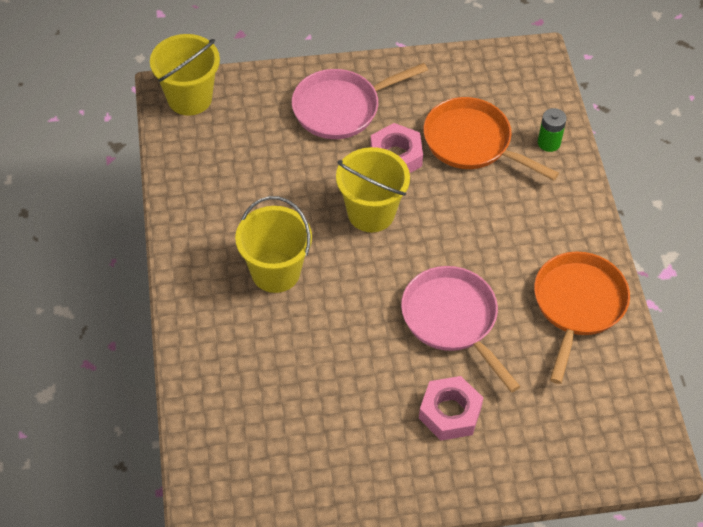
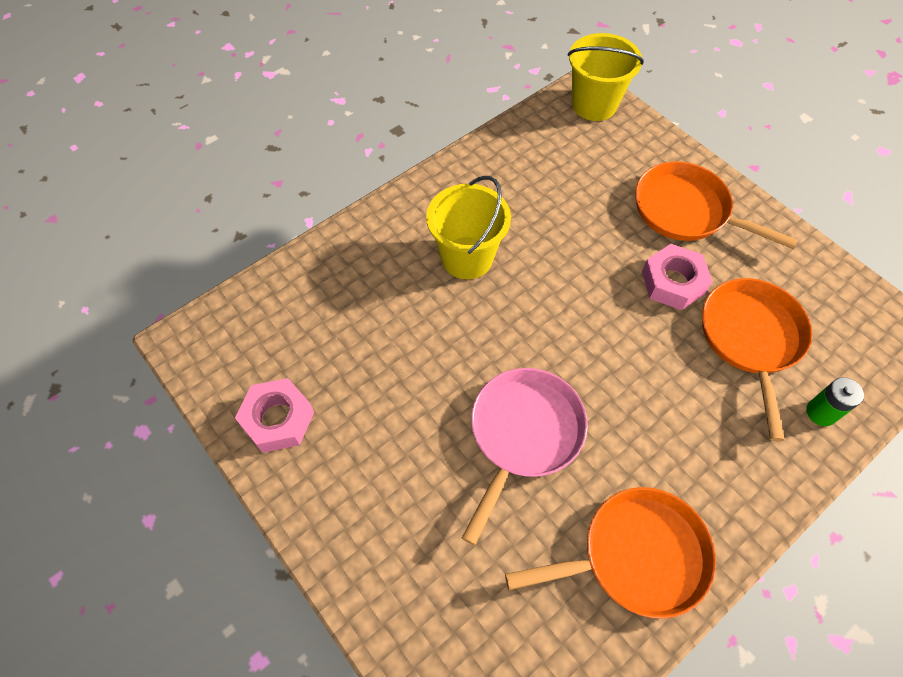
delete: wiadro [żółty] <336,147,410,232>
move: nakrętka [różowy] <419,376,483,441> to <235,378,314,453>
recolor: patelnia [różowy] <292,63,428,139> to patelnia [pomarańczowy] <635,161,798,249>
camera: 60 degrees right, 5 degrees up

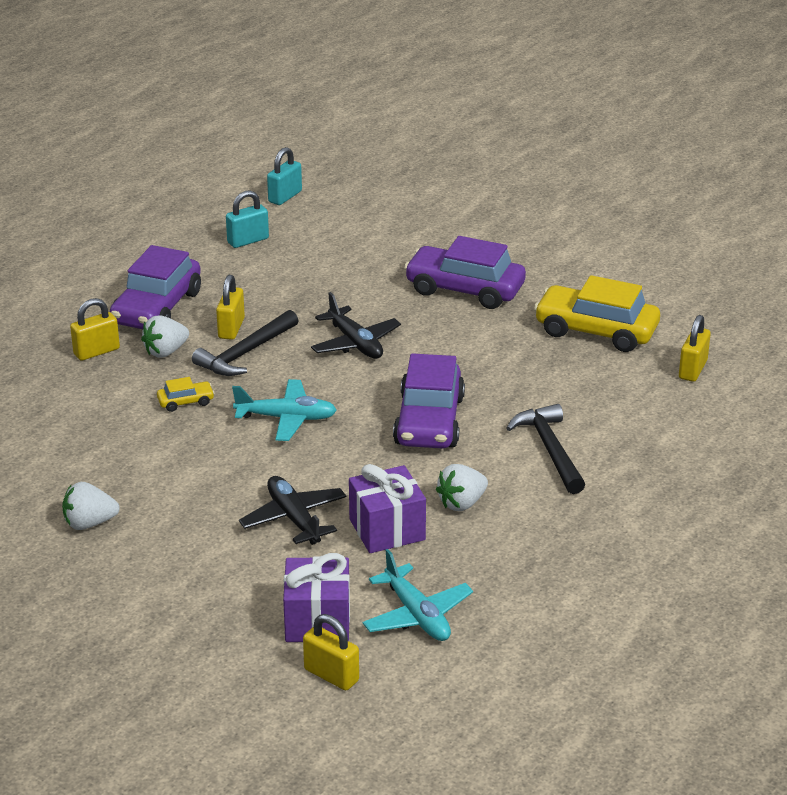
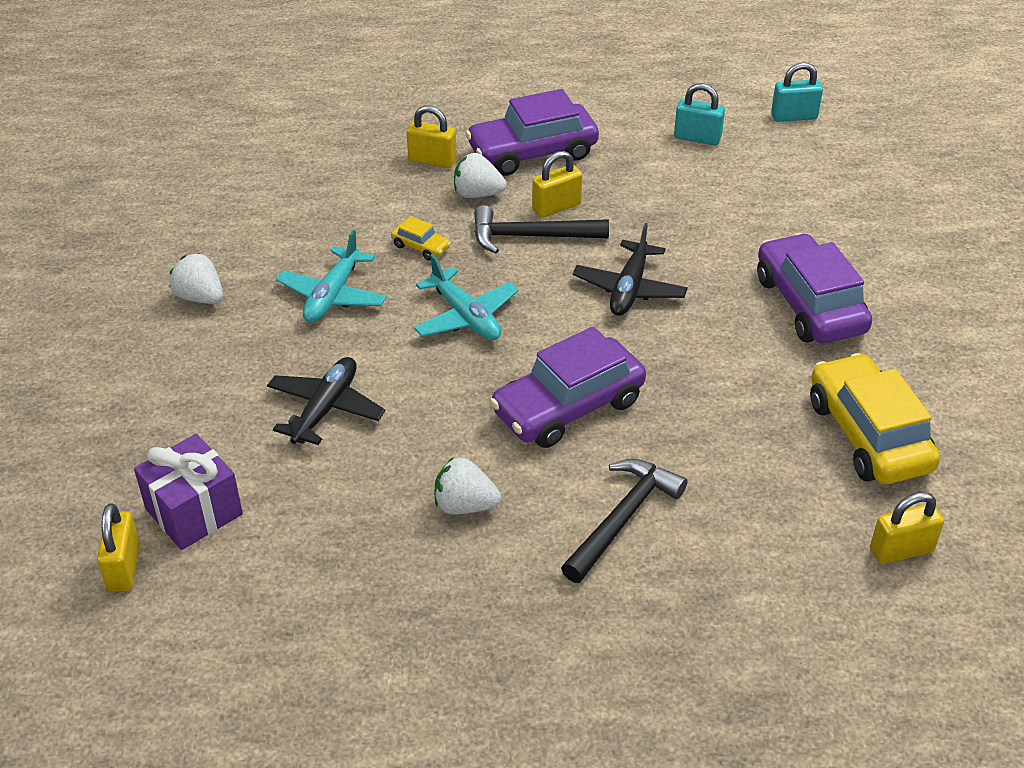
delete: prezent [fioletowy] <349,464,426,553>
move: samolot [turkusowy] <362,549,473,641> to <276,230,387,323>
camera: 50 degrees right, 10 degrees up

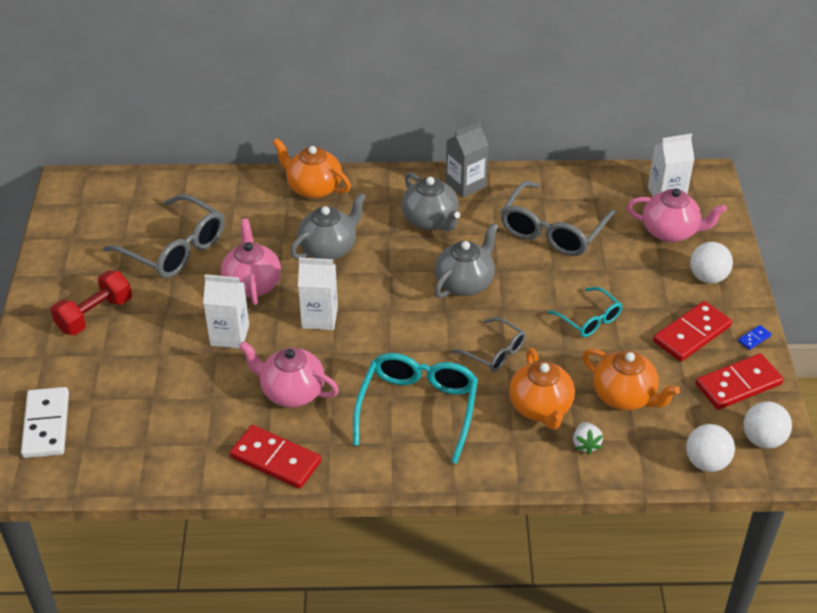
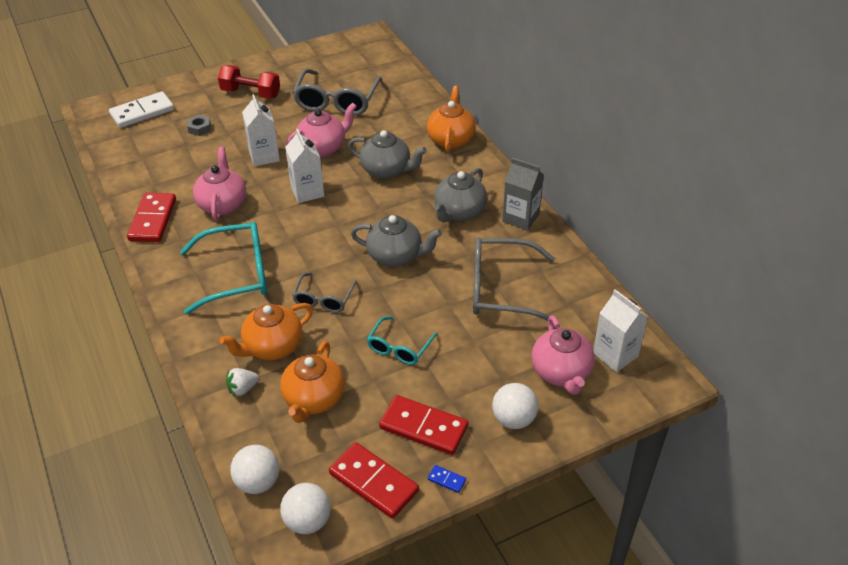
insert: nakrętka [szary] <187,115,211,136>
camera: 65 degrees right, 0 degrees up

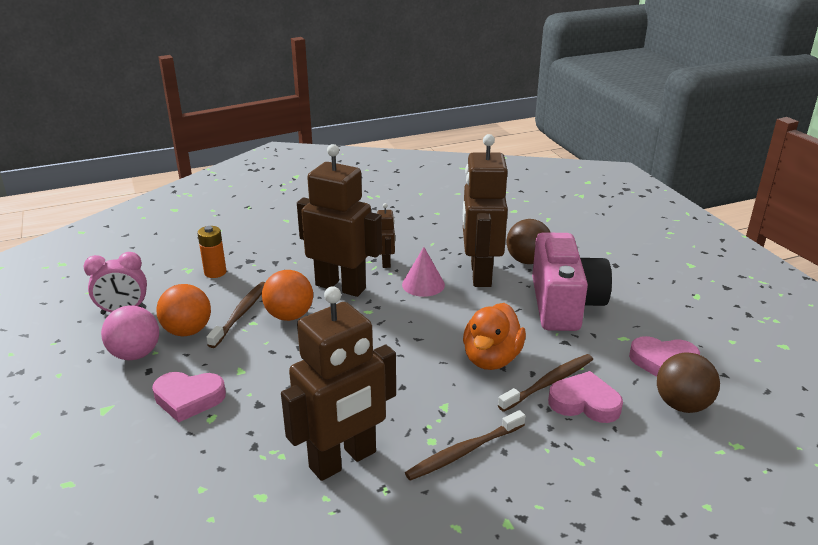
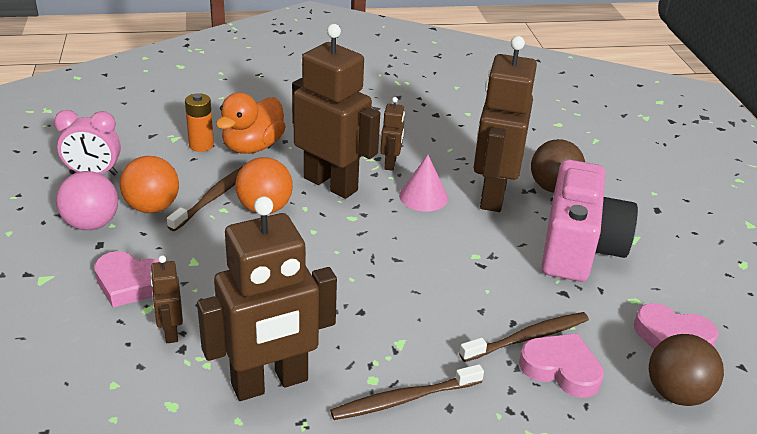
insert: robot [brązowy] <150,255,183,343>
move: kaczka [pomarańczowy] <463,303,526,370> to <216,93,286,154>
camera: 10 degrees right, 5 degrees up

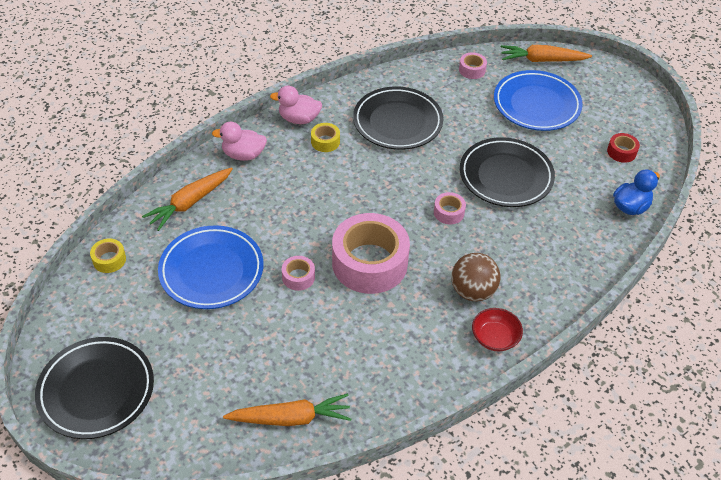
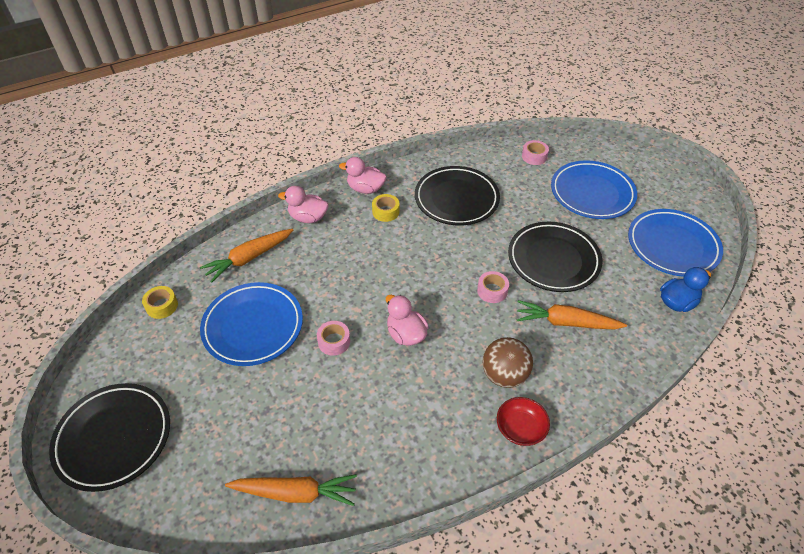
move: marchewka [pomarańczowy] <501,45,592,62> to <516,300,627,329>
replace: taśma klejąca [różowy] <332,213,410,294> to kaczka [różowy] <386,295,429,346>; taśma klejąca [czerwony] <607,133,640,163> to talerz [niebieski] <628,209,723,277>
camera: 10 degrees right, 0 degrees up

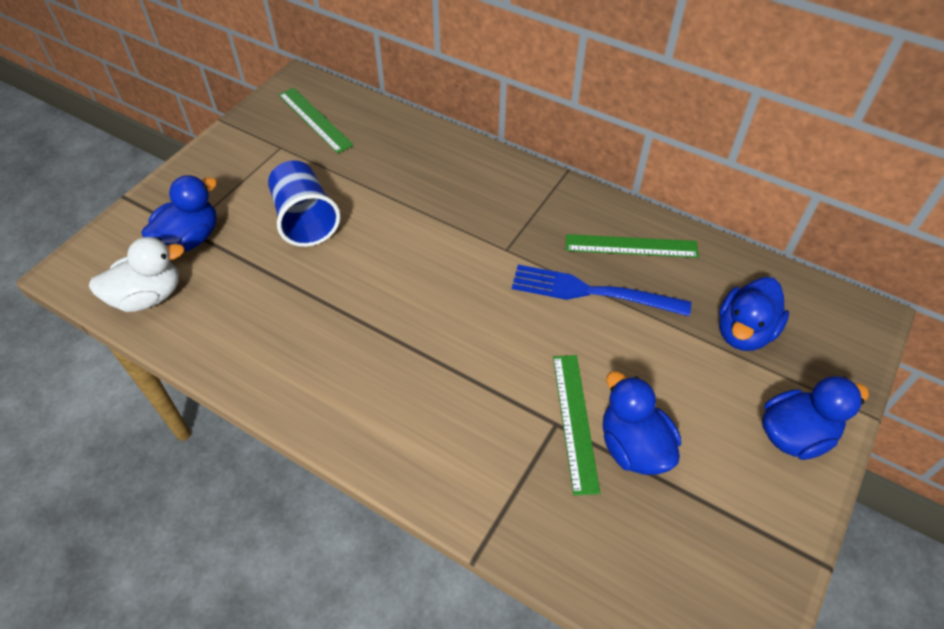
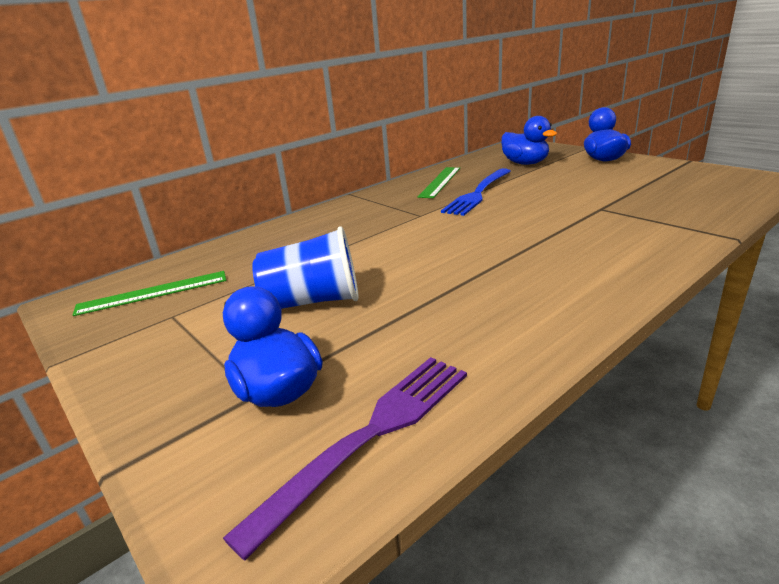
delete: linijka [zielony] <553,355,600,496>; kaczka [niebieski] <603,371,681,475>
replace: kaczka [biały] <89,237,185,312> to widelec [fioletowy] <223,357,467,560>
camera: 70 degrees left, 25 degrees down

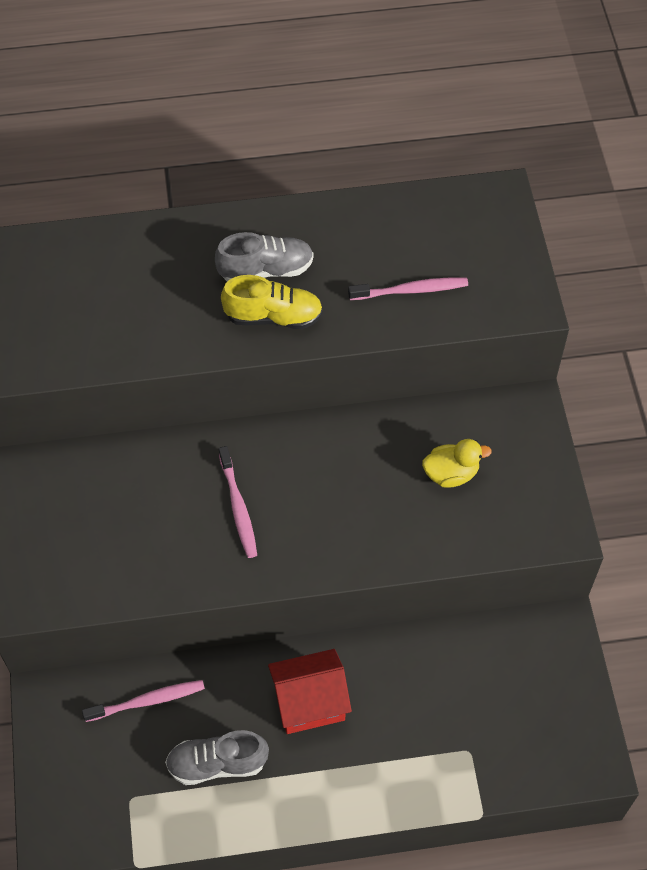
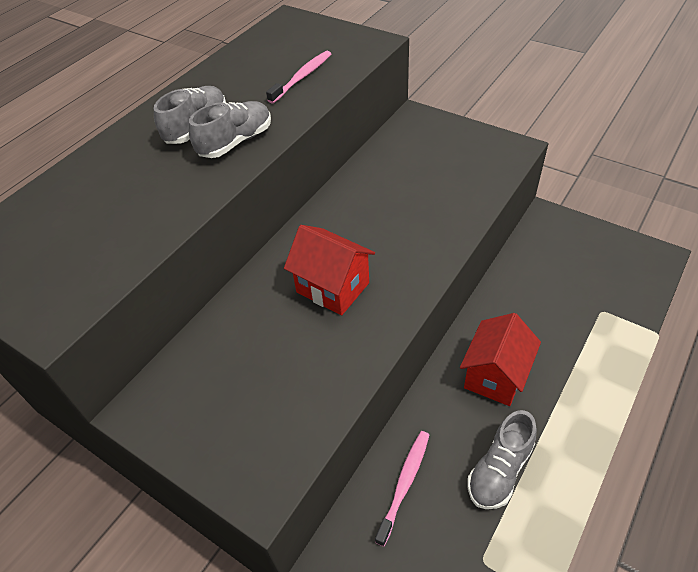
delete: kaczka [żółty] <422,439,492,488>
replace: szczoteczka do zębów [różowy] <219,446,257,558> to domek [czerwony] <284,225,375,315>
recolor: but [żółty] <221,275,323,329> to but [szary] <189,101,271,158>
camera: 45 degrees left, 10 degrees down

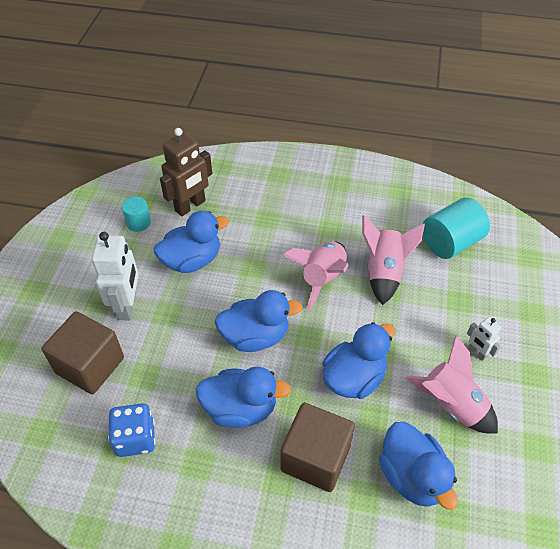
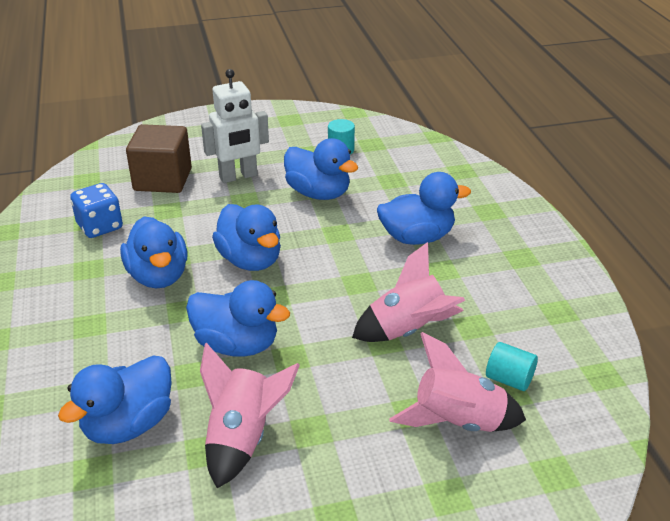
delete: robot [brązowy] <160,128,212,216>; sześcian [brązowy] <280,403,355,492>; robot [biały] <467,317,501,361>
insert: kaczka [niebieski] <377,172,471,245>
move: rakieta [różowy] <283,241,349,311> to <389,332,526,432>
resize: walec [turkusowy] <423,198,490,259> = <486,342,538,391> x0.55
camera: 65 degrees right, 15 degrees down

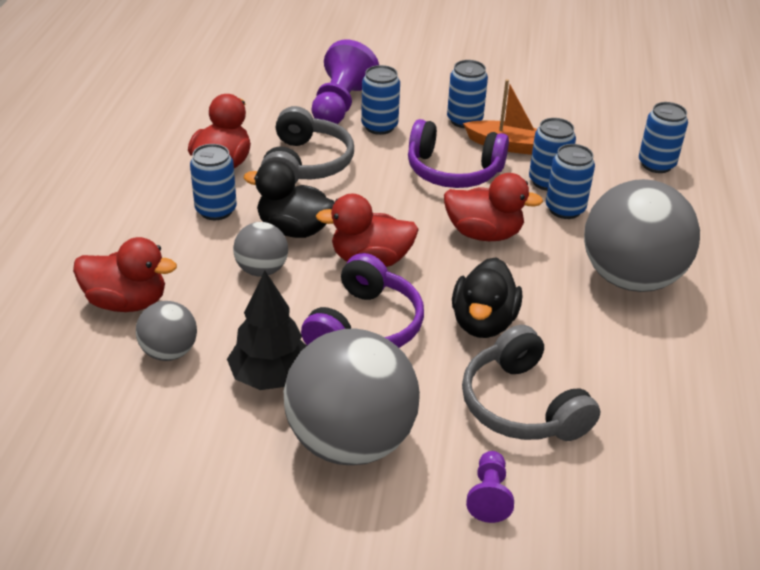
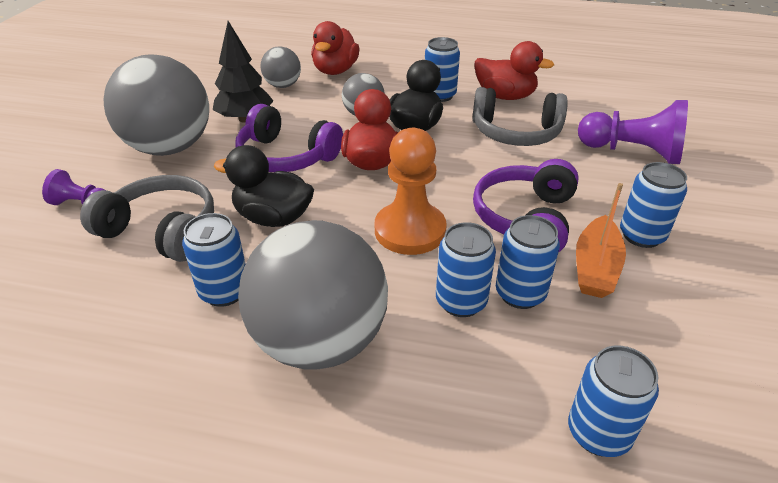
move: puszka [niebieski] <361,65,400,135> to <182,213,246,307>
replace: kaczka [czerwony] <444,173,543,241> to pionek [pomarańczowy] <375,128,447,255>
rotate: słuchawki [szary] <462,325,600,441> = <80,175,214,262> 45 degrees clockwise
camera: 95 degrees right, 0 degrees up

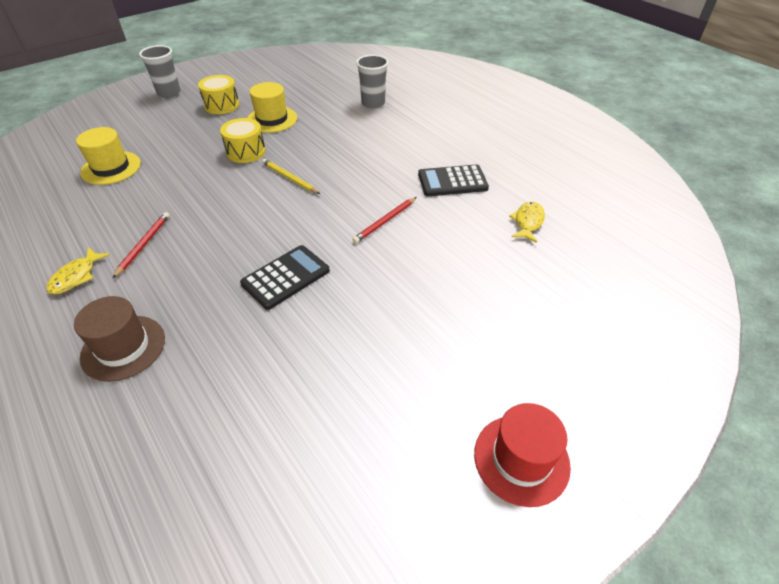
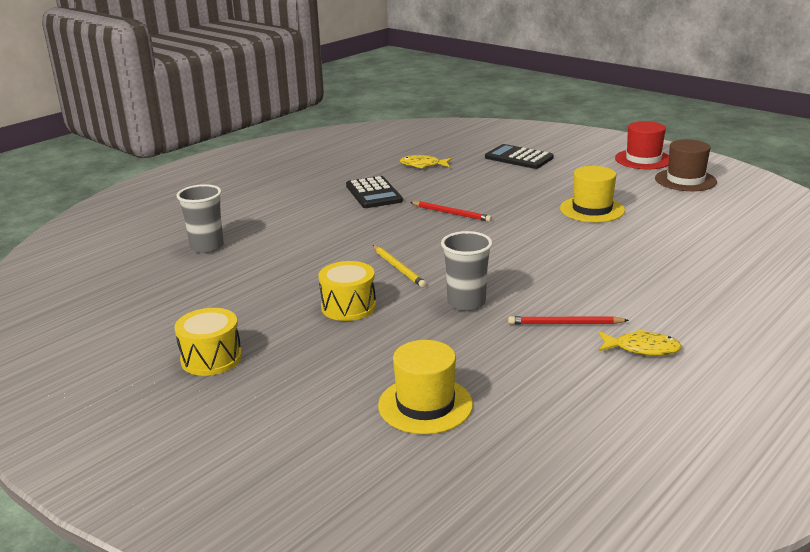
move: kapelusz [brązowy] <74,296,165,382> to <655,139,717,191>; szklanka [szary] <139,45,181,98> to <441,231,493,311>; kalkulator [czarny] <240,245,330,310> to <485,144,554,169>; kapelusz [żółty] <247,82,297,133> to <560,166,625,223>
rotate: ołówek [żółty] <262,159,320,194> = <373,245,427,288> 60 degrees counterclockwise
camera: 100 degrees left, 20 degrees down

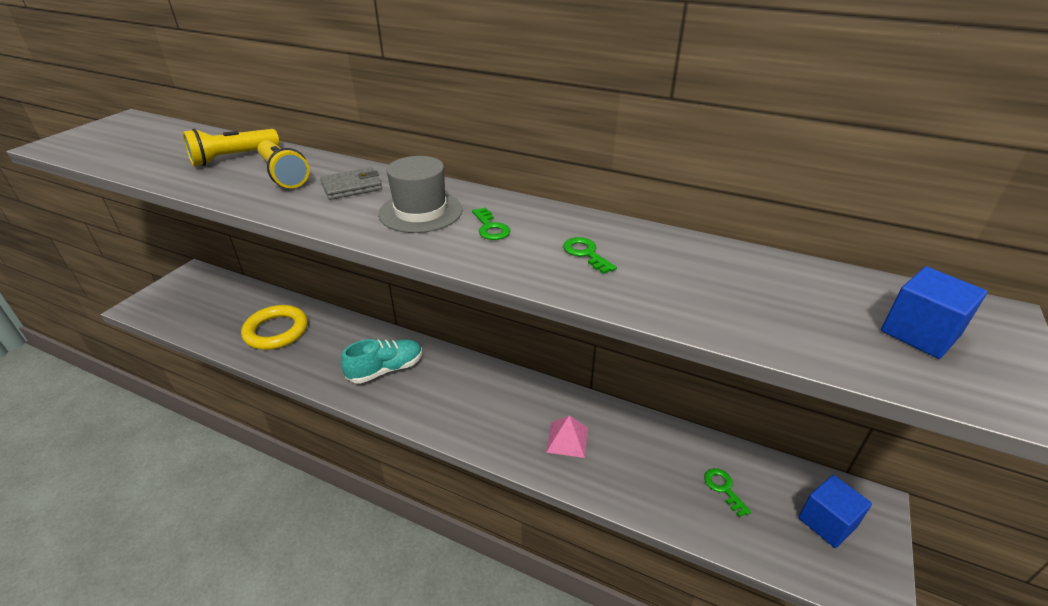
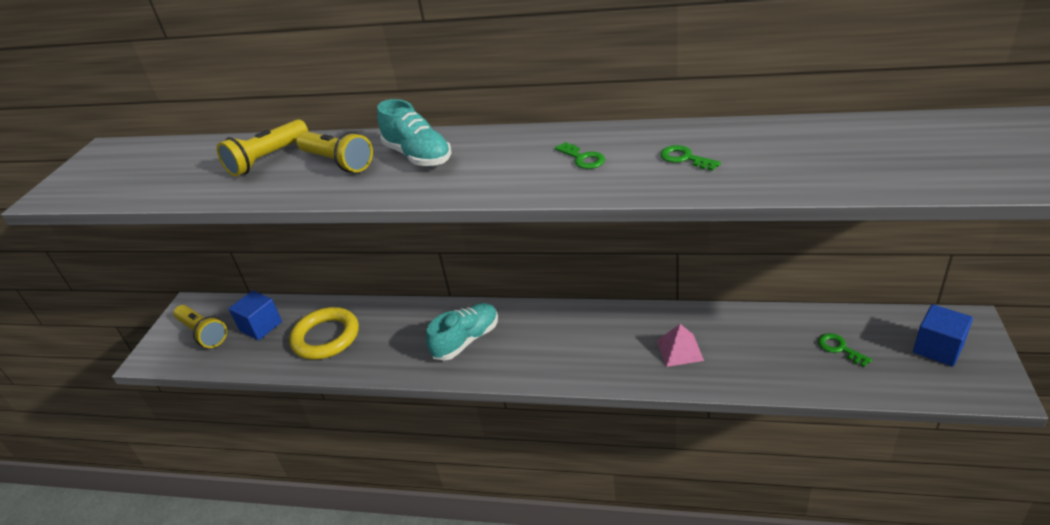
delete: kapelusz [szary] <378,156,463,233>
insert: latarka [żółty] <174,305,227,348>
move: sześcian [niebieski] <881,267,987,359> to <229,290,282,340>
replace: portfel [szary] <320,167,382,200> to but [turkusowy] <377,99,451,166>
camera: 10 degrees left, 0 degrees up

